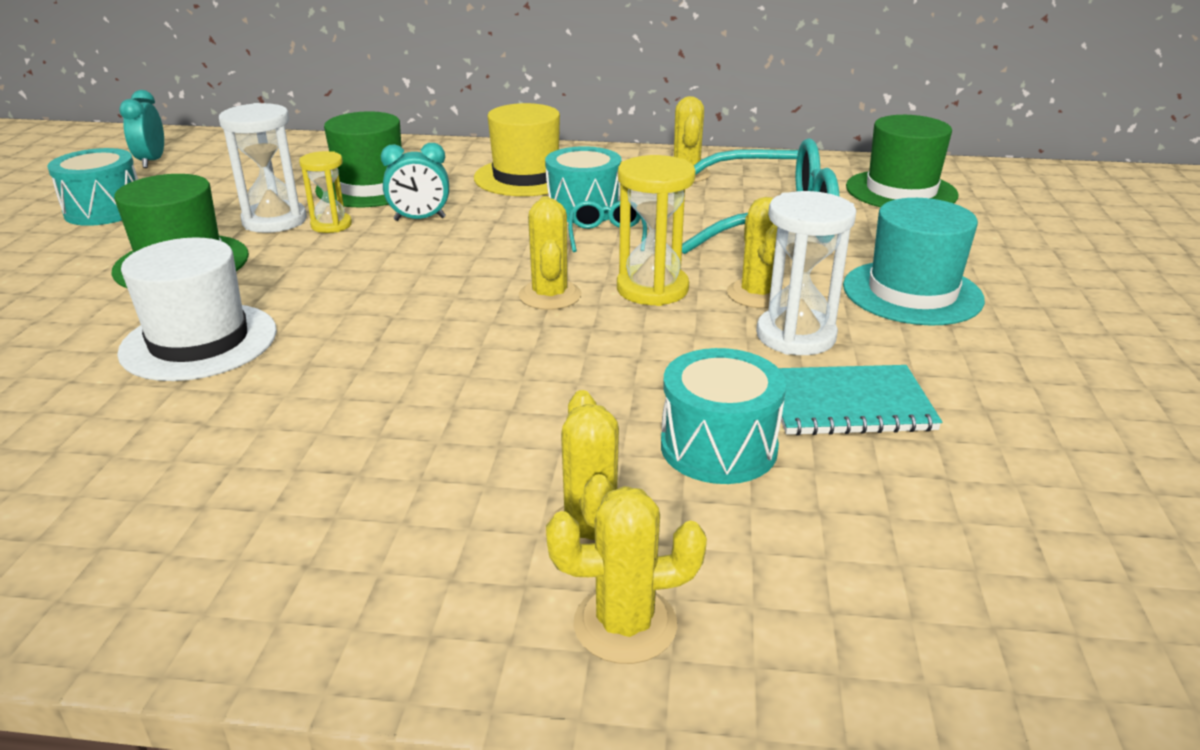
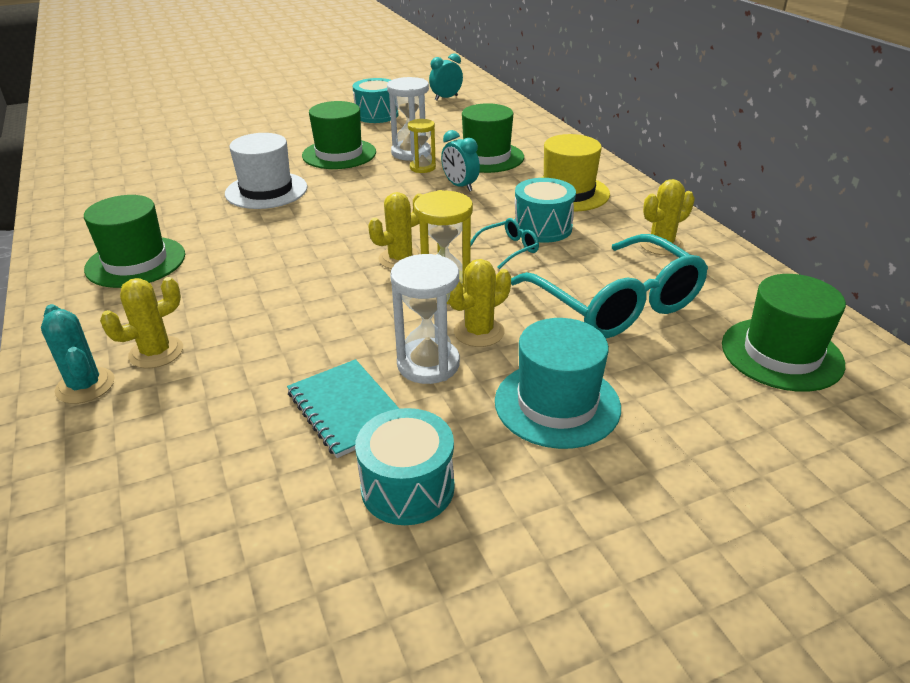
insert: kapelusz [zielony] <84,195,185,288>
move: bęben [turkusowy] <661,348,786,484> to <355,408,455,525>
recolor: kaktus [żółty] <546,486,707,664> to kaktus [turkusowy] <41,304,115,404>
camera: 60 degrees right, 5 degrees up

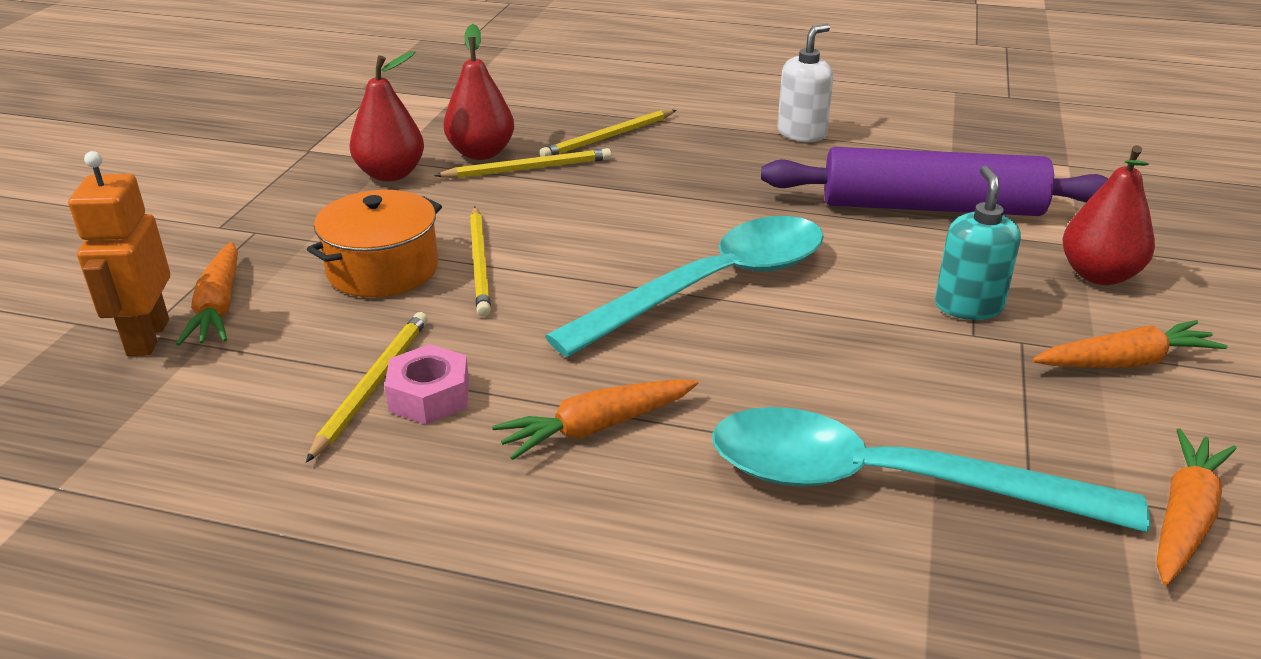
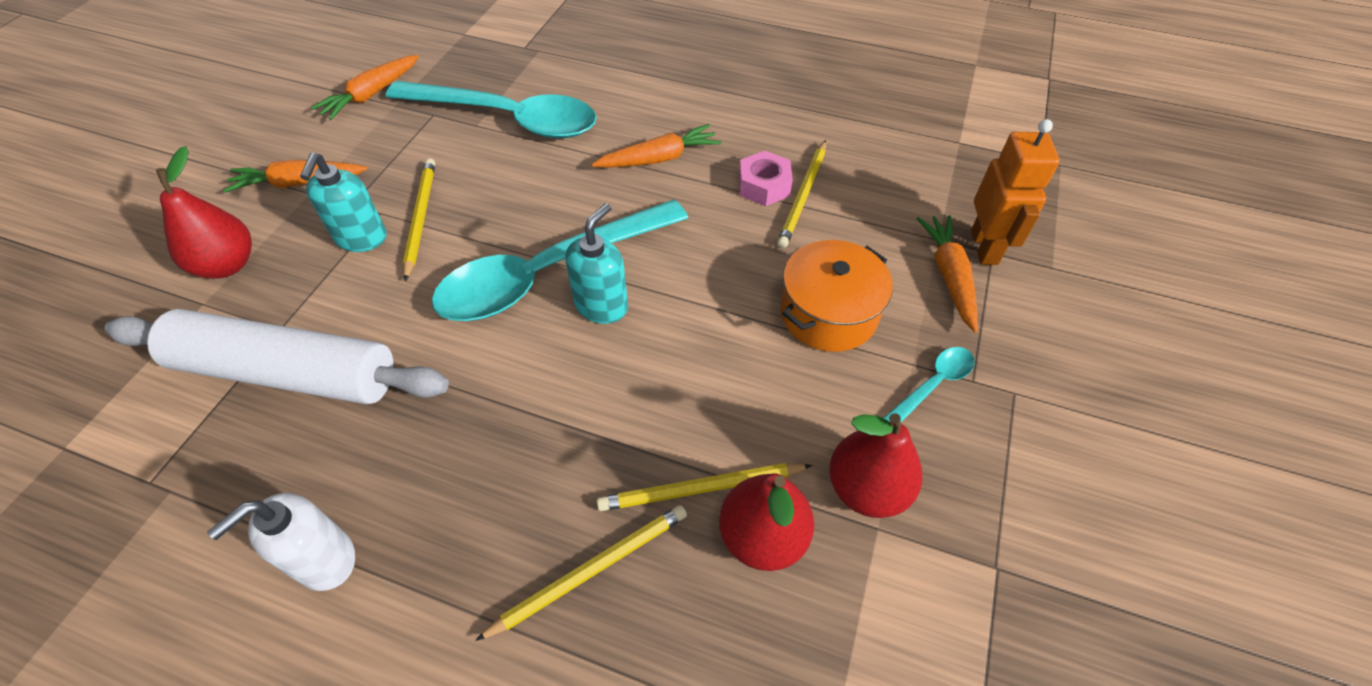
insert: dozownik mydła [turkusowy] <565,203,628,324>; łyżka [turkusowy] <883,347,974,422>
move: ołówek [żółty] <470,207,491,317> to <403,158,435,281>
recolor: wałek do ciasta [fioletowy] <761,147,1108,216> to wałek do ciasta [biały] <104,309,449,404>
camera: 175 degrees left, 20 degrees up

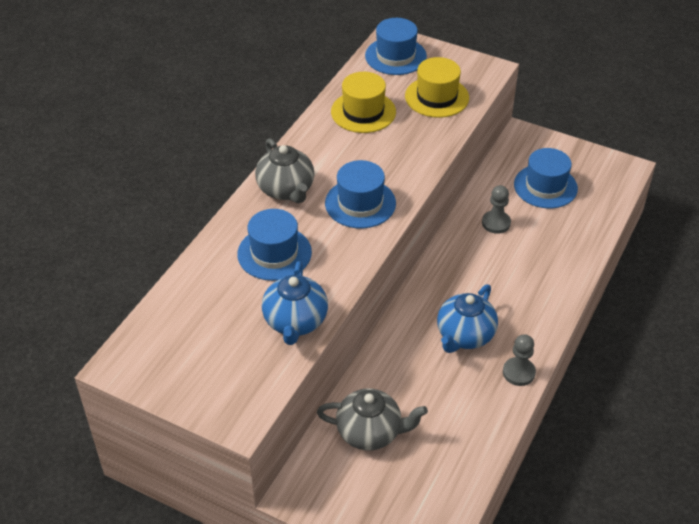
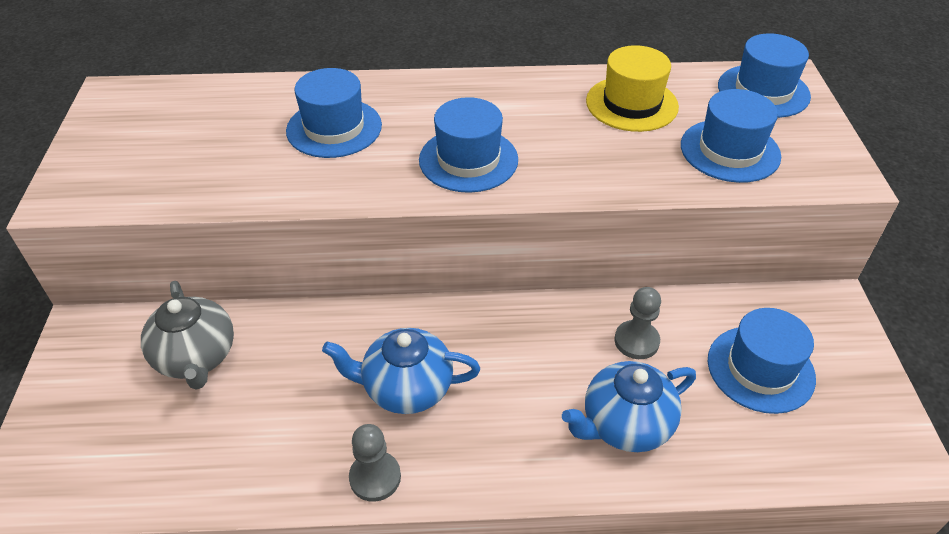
delete: imbryk [szary] <255,138,314,204>
move: imbryk [niebieski] <262,261,328,345> to <562,361,696,452>
recolor: kapelusz [żółty] <405,57,469,118> to kapelusz [niebieski] <681,89,781,183>
camera: 60 degrees right, 0 degrees up

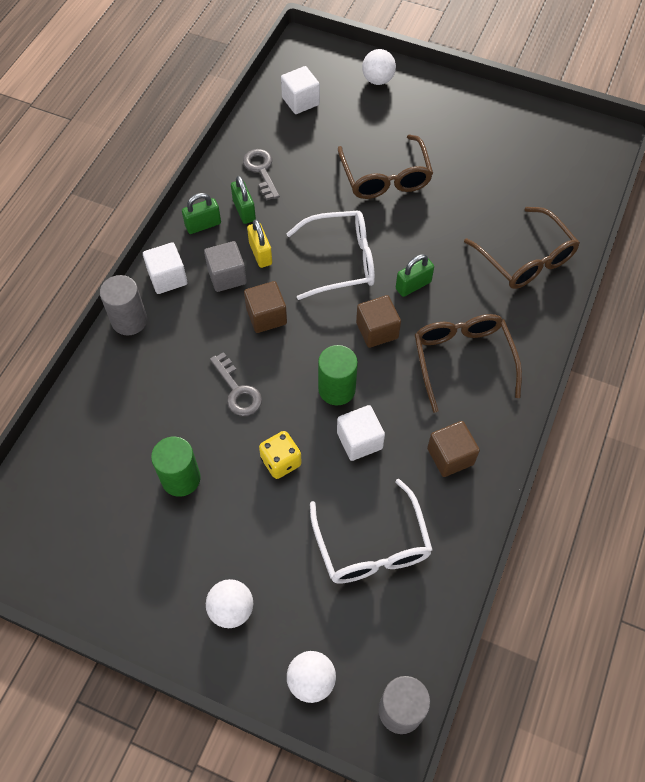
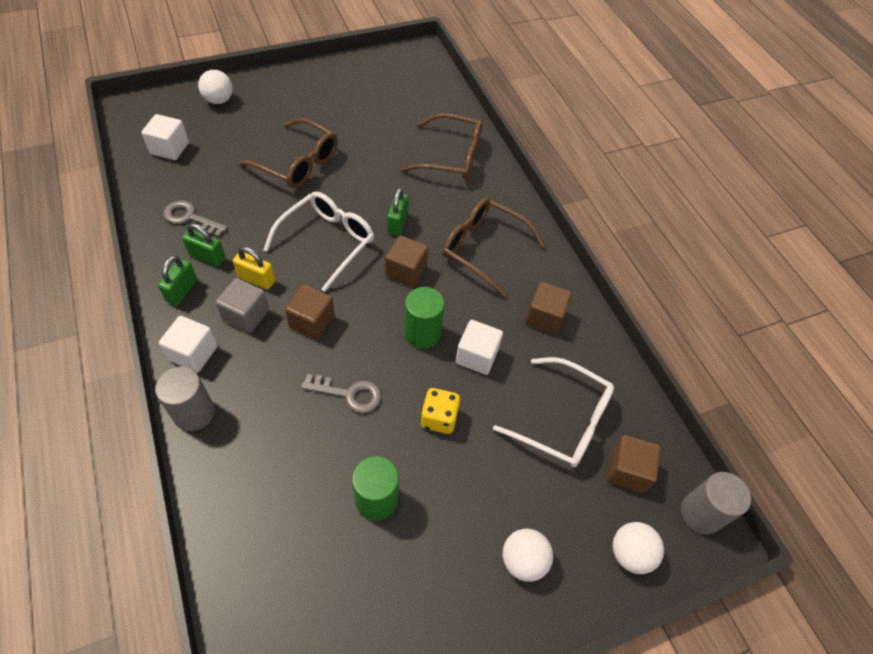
insert: sześcian [brązowy] <607,435,661,493>
camera: 50 degrees left, 5 degrees down

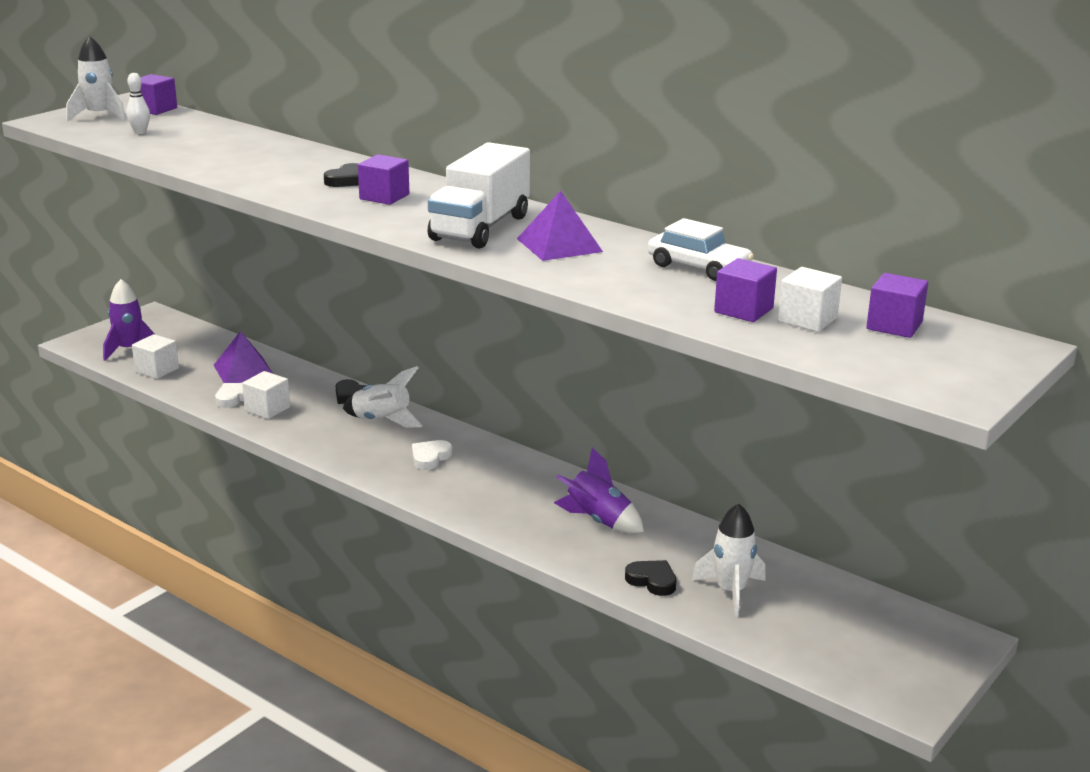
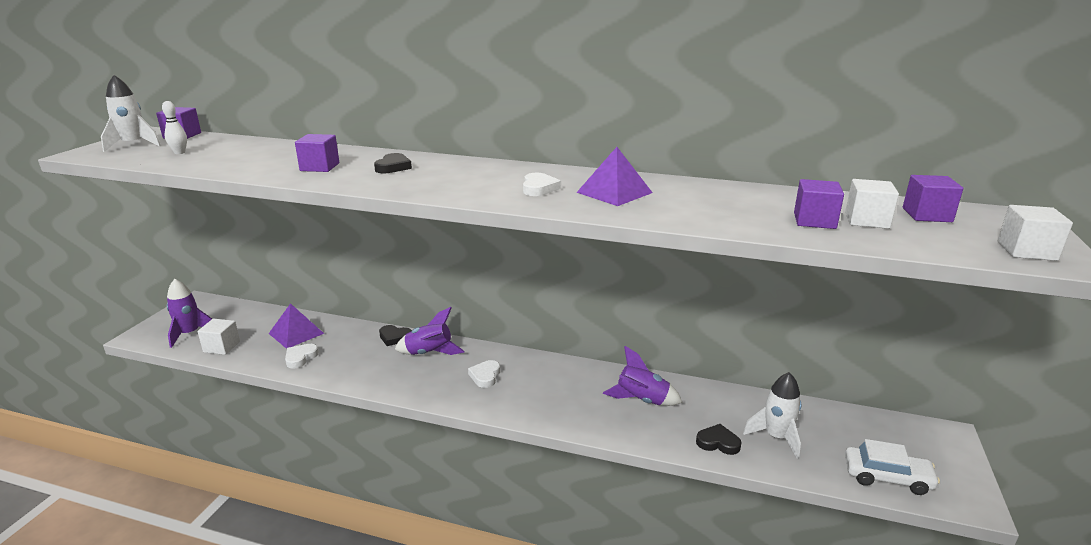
move: sześcian [biały] <242,371,290,419> to <997,205,1073,261>; sześcian [fioletowy] <358,154,409,205> to <295,134,339,172>; samochód [biały] <648,218,754,281> to <845,439,940,495>
replace: ciężarówka [biały] <428,142,530,249> to serce [biały] <523,173,561,196>
recolor: rakieta [biały] <343,366,423,428> to rakieta [fioletowy] <395,307,465,355>
camera: 20 degrees left, 0 degrees up

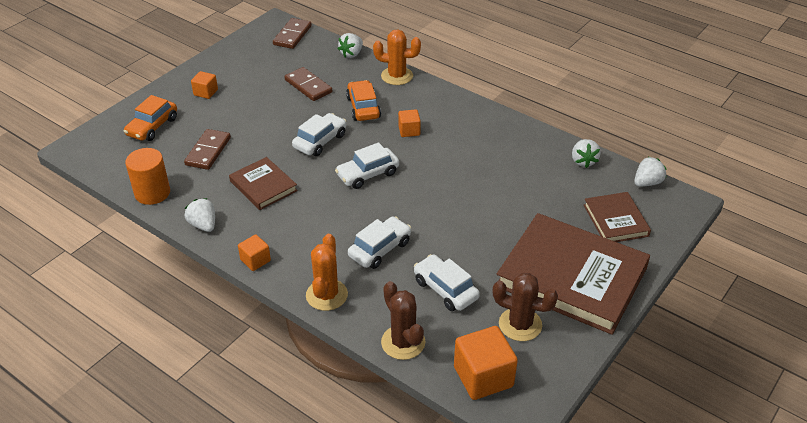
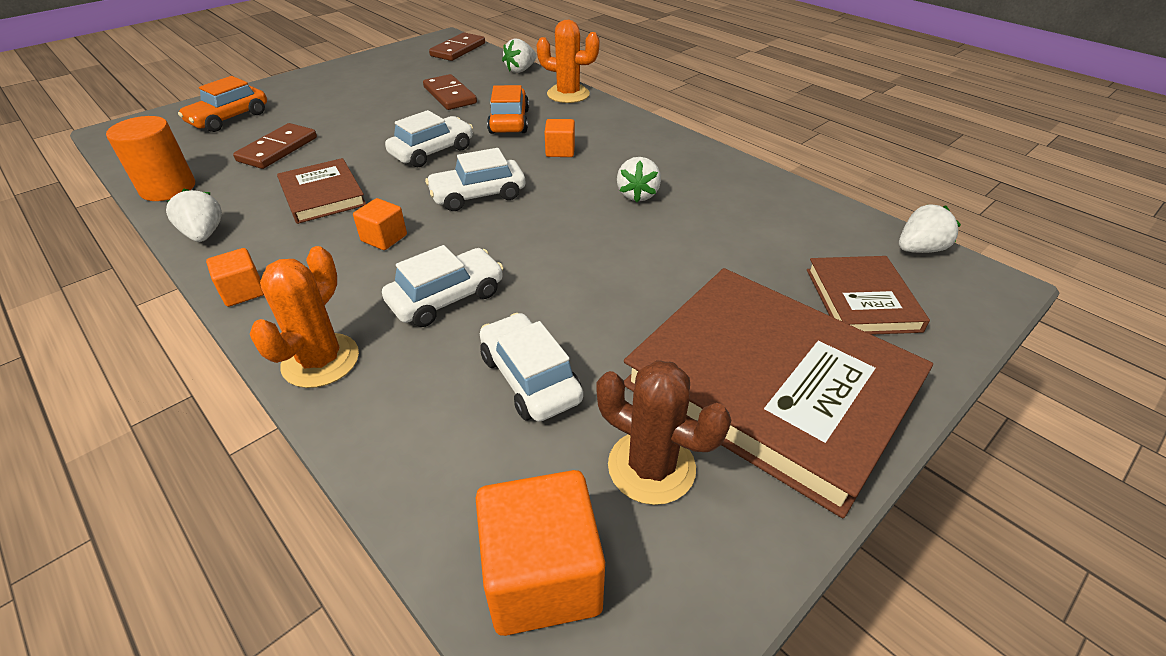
delete: kaktus [brązowy] <381,281,425,360>
move: sześcian [pomarańczowy] <191,71,218,99> to <353,198,407,250>; truskawka [biały] <572,139,601,168> to <617,157,661,202>
camera: 10 degrees right, 0 degrees up

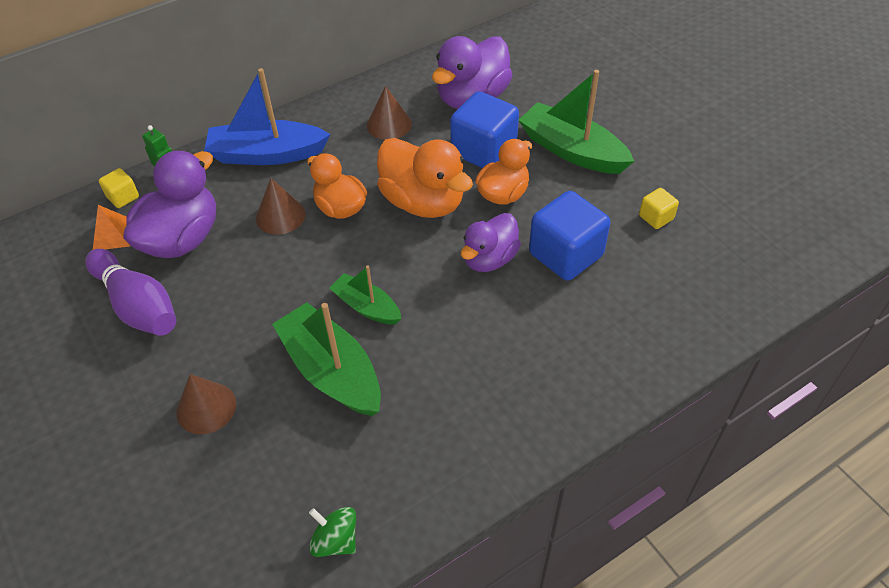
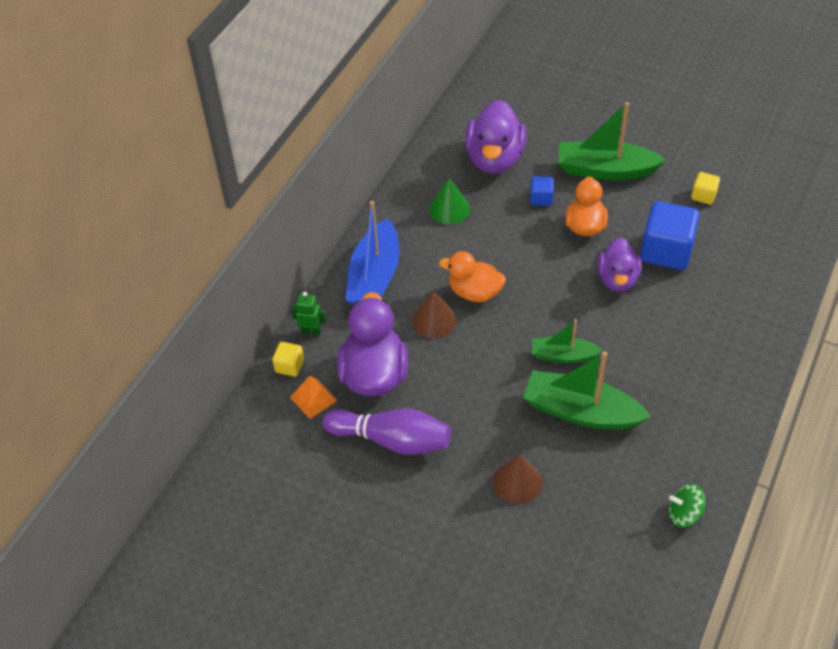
delete: kaczka [pomarańczowy] <377,138,473,218>
recolor: stożek [brązowy] <367,86,412,140> to stożek [zielony] <429,178,470,225>
rotate: łódka [niebieski] <204,68,330,165> = <345,201,400,305> 45 degrees counterclockwise
resize: sześcian [niebieski] <450,91,519,168> = <530,176,554,206> x0.49
camera: 30 degrees left, 0 degrees up

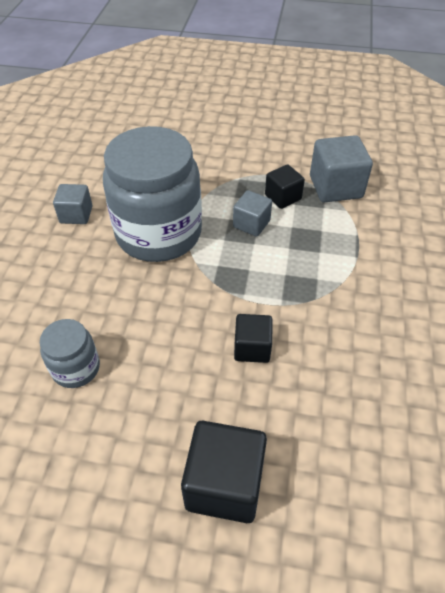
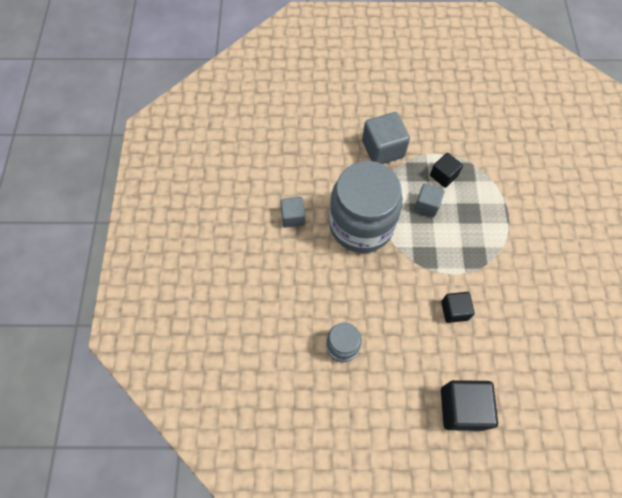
move: sześcian [szary] <310,135,373,202> to <362,112,410,164>
camera: 10 degrees left, 15 degrees up

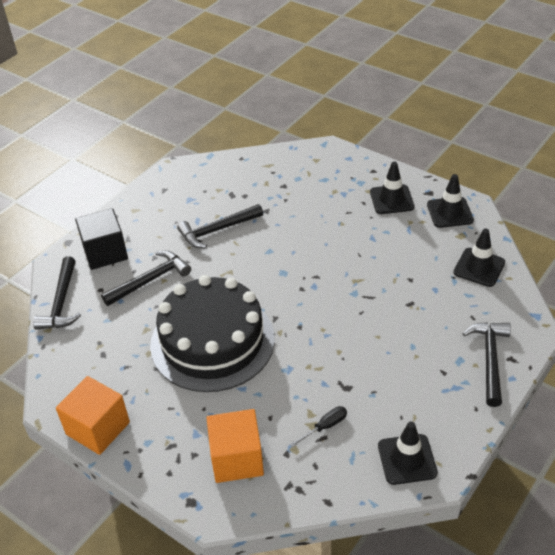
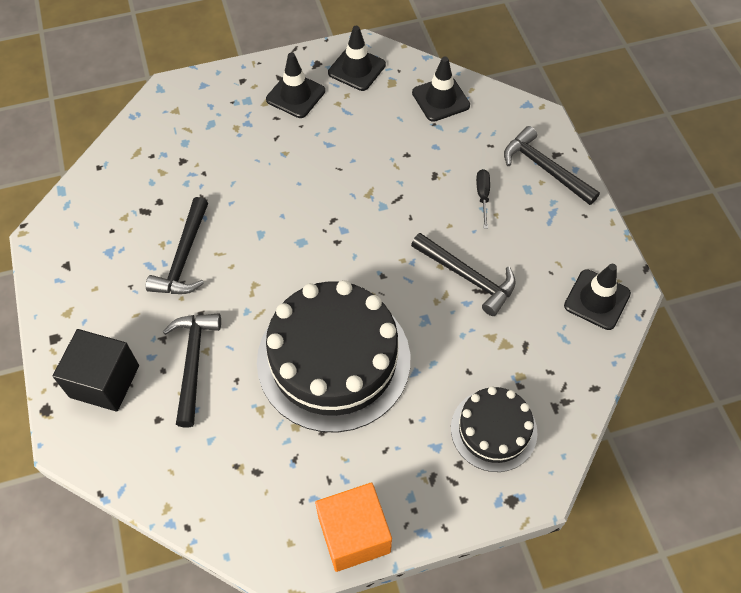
move: młotek [czarny] <33,256,81,330> to <411,233,516,316>; śrubokręt [czarny] <290,406,347,447> to <476,169,490,229>
replace: sześcian [pomarańczowy] <207,409,264,483> to tort [czarny] <451,387,537,472>
camera: 55 degrees left, 15 degrees up

